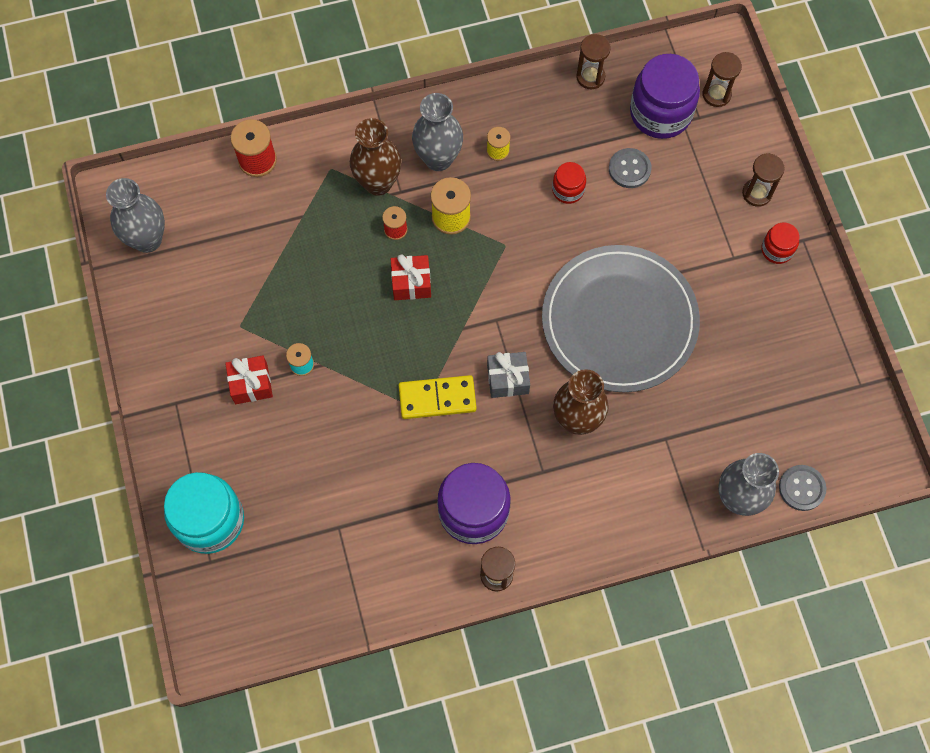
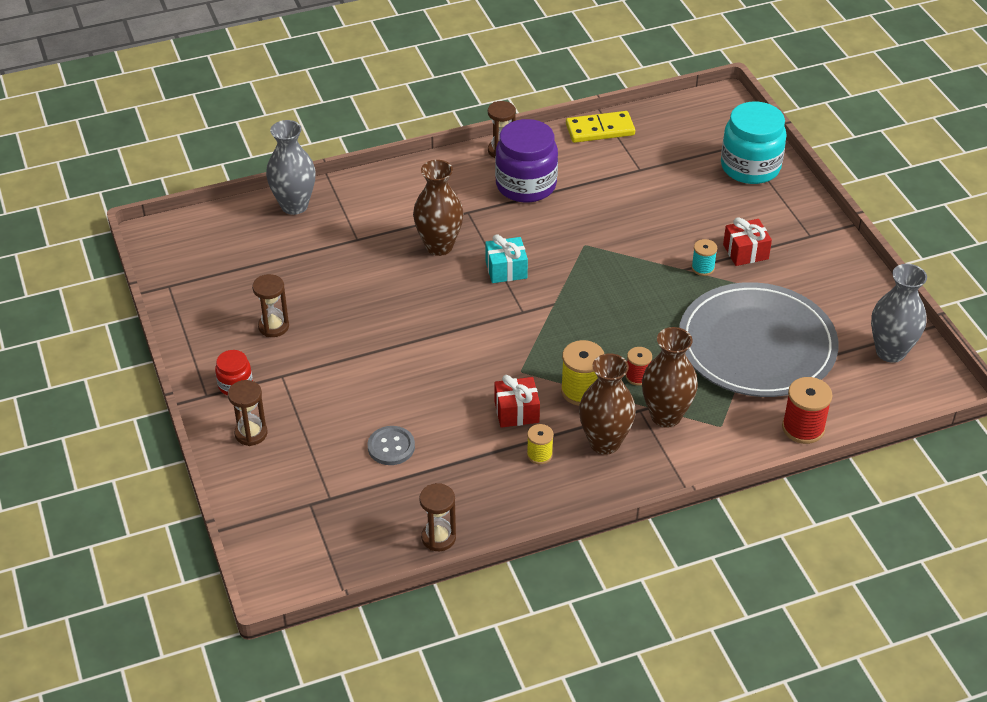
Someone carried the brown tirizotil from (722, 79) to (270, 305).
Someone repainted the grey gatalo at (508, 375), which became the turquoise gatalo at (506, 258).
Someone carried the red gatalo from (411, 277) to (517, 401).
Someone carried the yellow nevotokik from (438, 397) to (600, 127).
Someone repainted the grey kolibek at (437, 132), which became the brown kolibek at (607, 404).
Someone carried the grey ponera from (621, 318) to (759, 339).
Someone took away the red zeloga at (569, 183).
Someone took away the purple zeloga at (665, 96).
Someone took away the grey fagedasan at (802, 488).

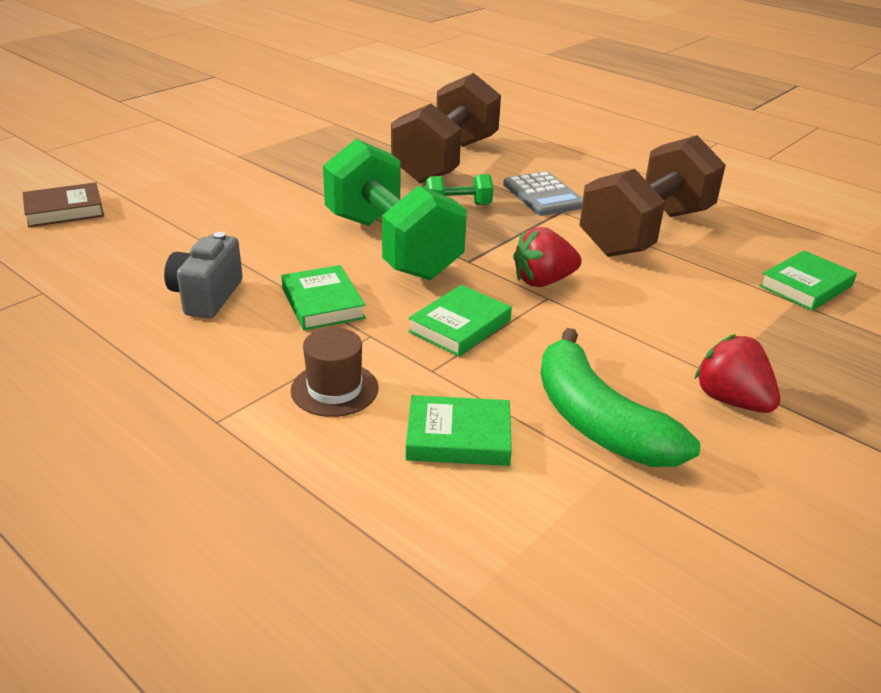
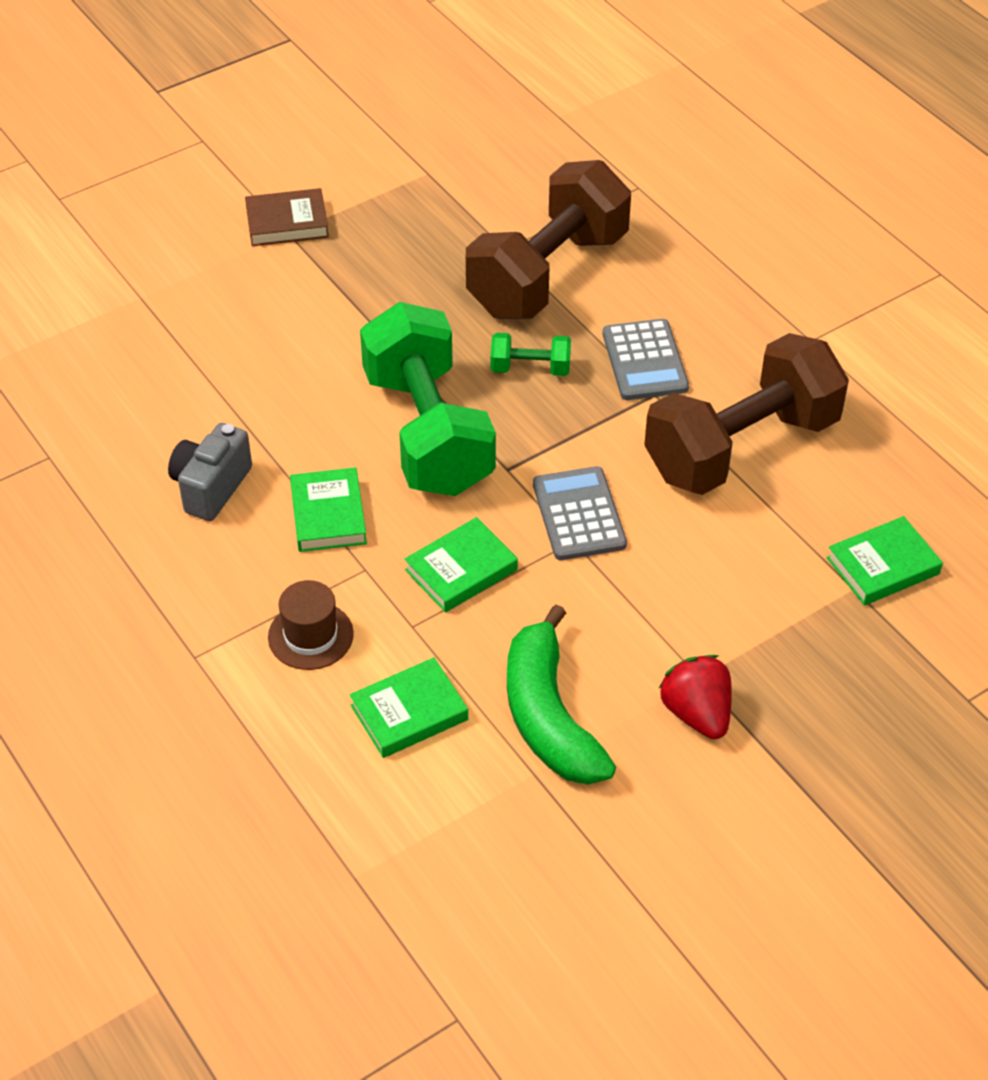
Someone carried the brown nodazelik from (63, 204) to (287, 217).
Someone rotated the green nodazelik at (459, 430) by 45 degrees counterclockwise.
Someone swapped the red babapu at (547, 257) for the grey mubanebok at (580, 513).

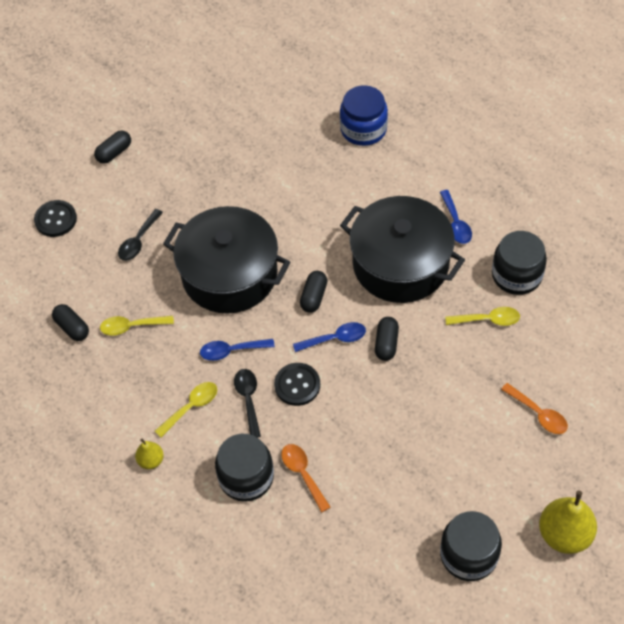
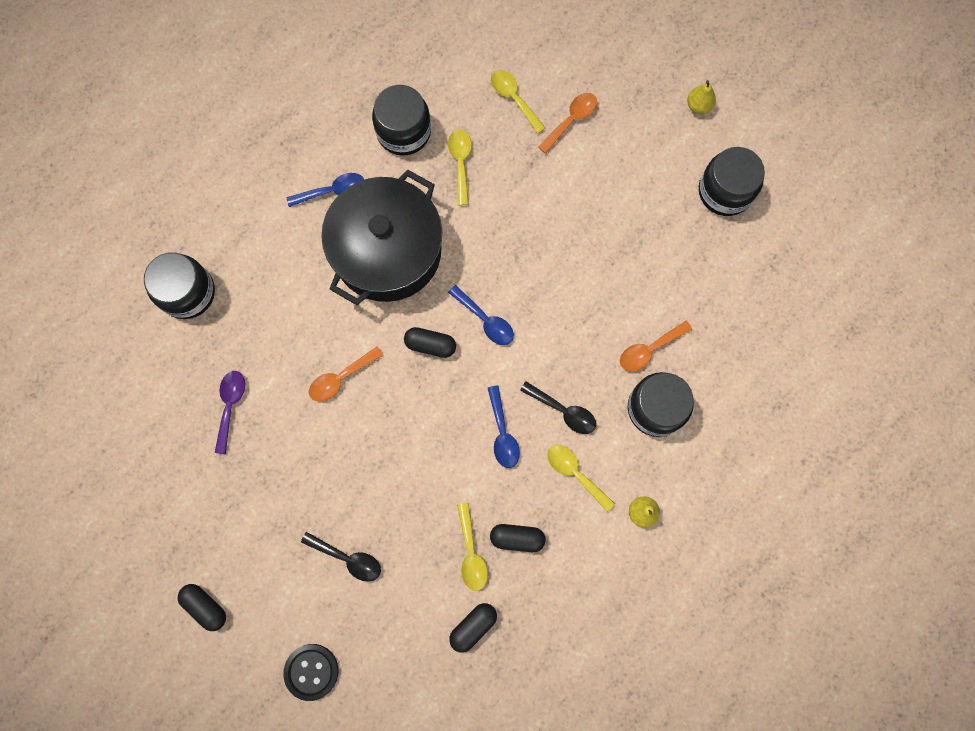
Someone repainted the blue zeloga at (364, 115), which became the black zeloga at (179, 285).
Someone put down the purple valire at (230, 412).
Someone put down the orange valire at (346, 374).
Someone rotated the blue valire at (329, 337) by 150 degrees clockwise.
Someone carried the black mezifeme from (387, 339) to (518, 538).
Someone put down the yellow valire at (518, 102).
Someone rotated the black valire at (247, 403) by 135 degrees counterclockwise.
Someone scaled the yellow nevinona at (568, 522) by 0.52.
Someone took away the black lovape at (226, 260).
Someone took away the black fagedasan at (297, 384).

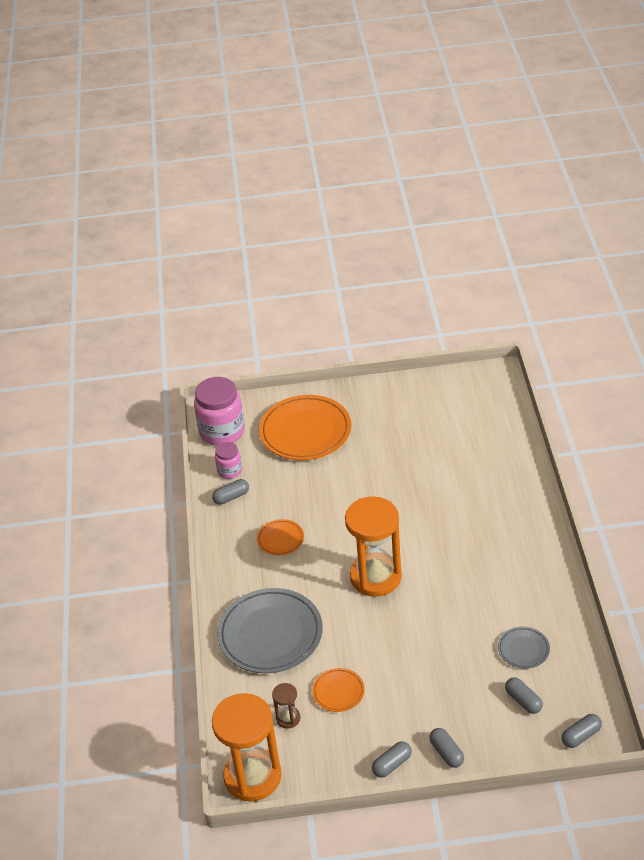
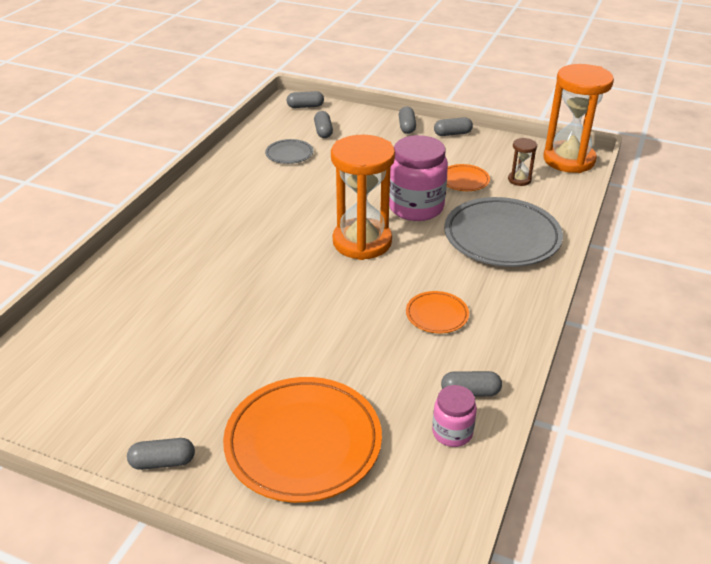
Someone put down the grey mezifeme at (161, 454).
Someone carried the pink zeloga from (219, 411) to (418, 178).

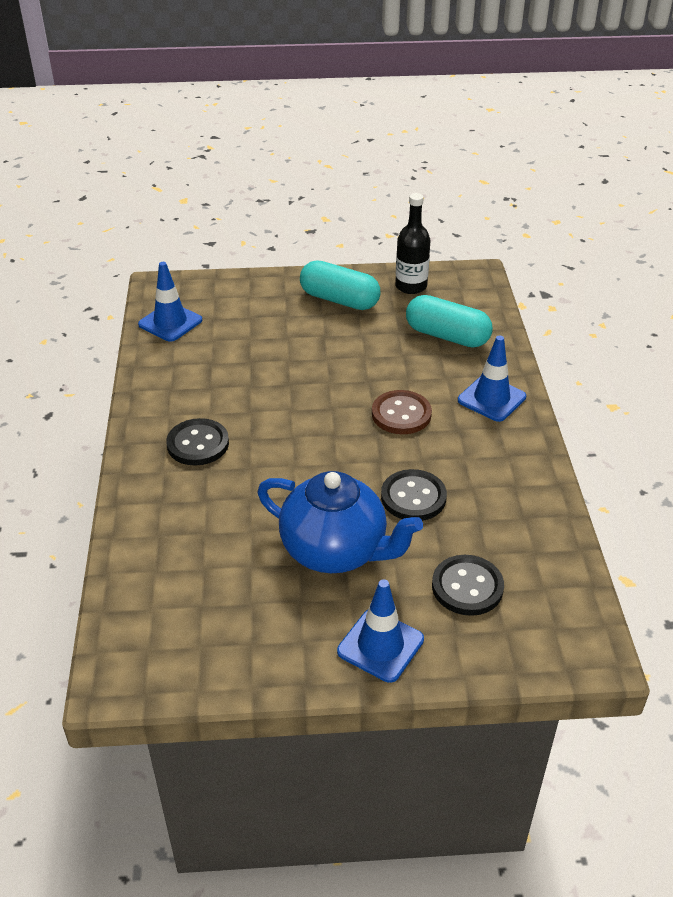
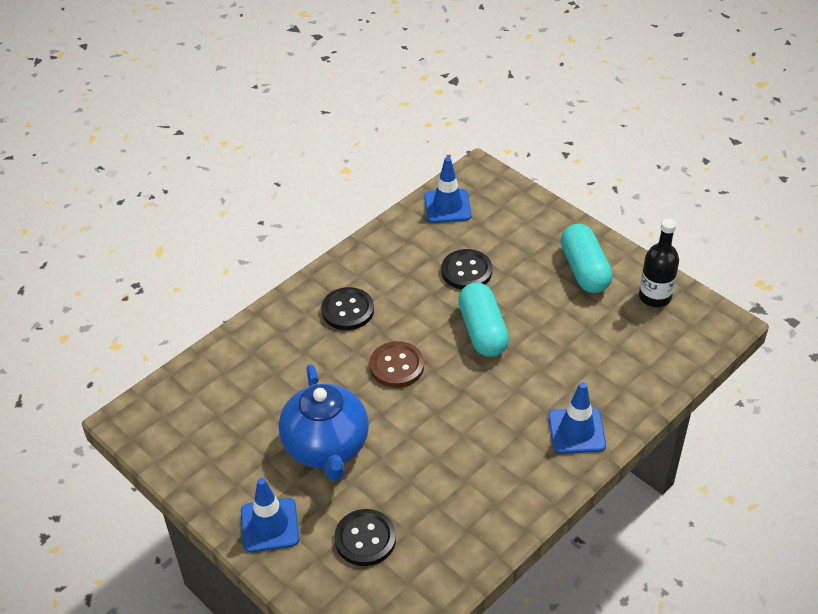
Someone carried the brown fagedasan from (402, 412) to (396, 364).
Someone carried the black fagedasan from (414, 495) to (466, 269).
Someone carried the turquoise mezifeme from (449, 321) to (483, 320).

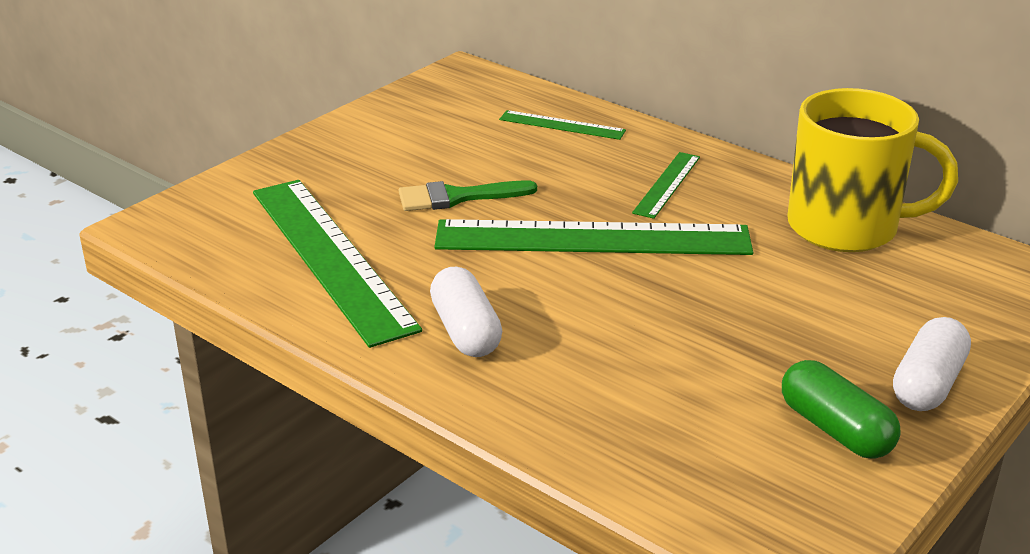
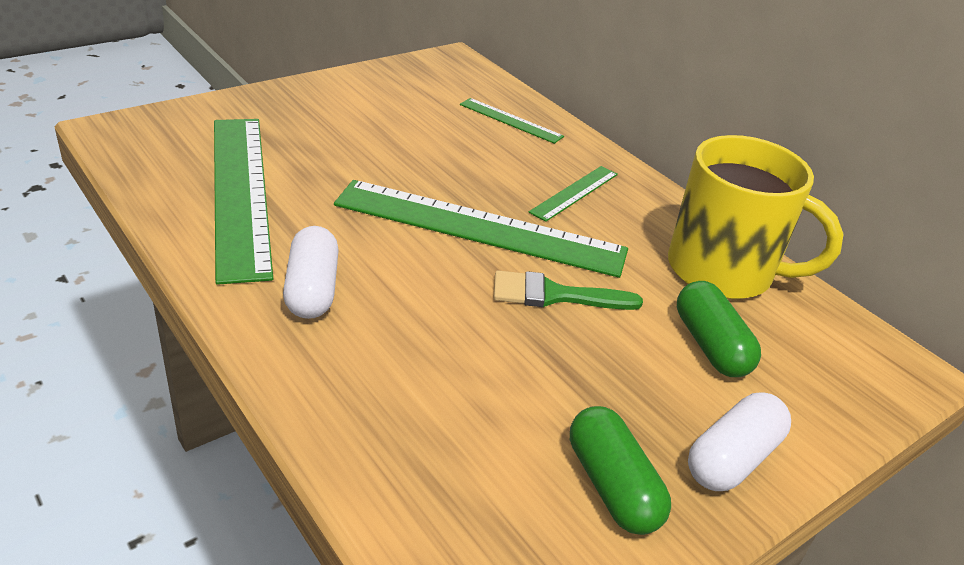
Someone carried the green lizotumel from (468, 195) to (568, 290).
Someone put down the green mezifeme at (719, 329).

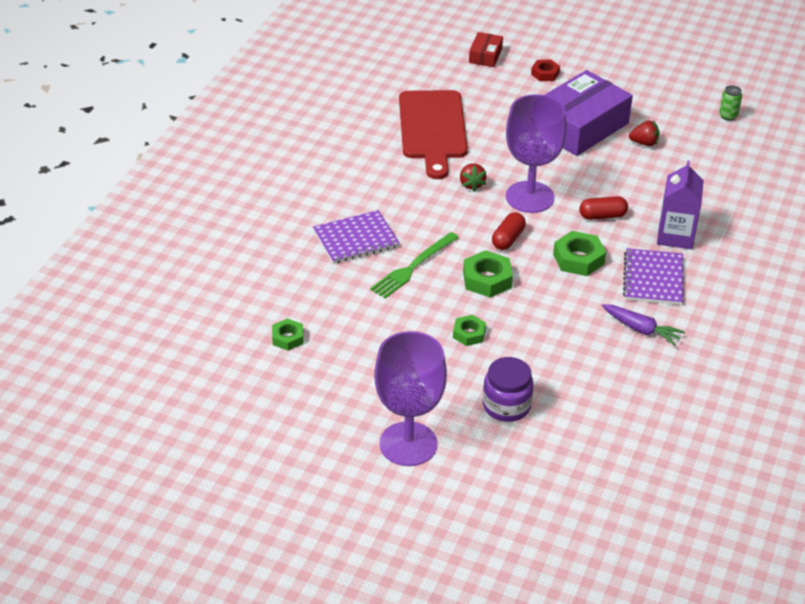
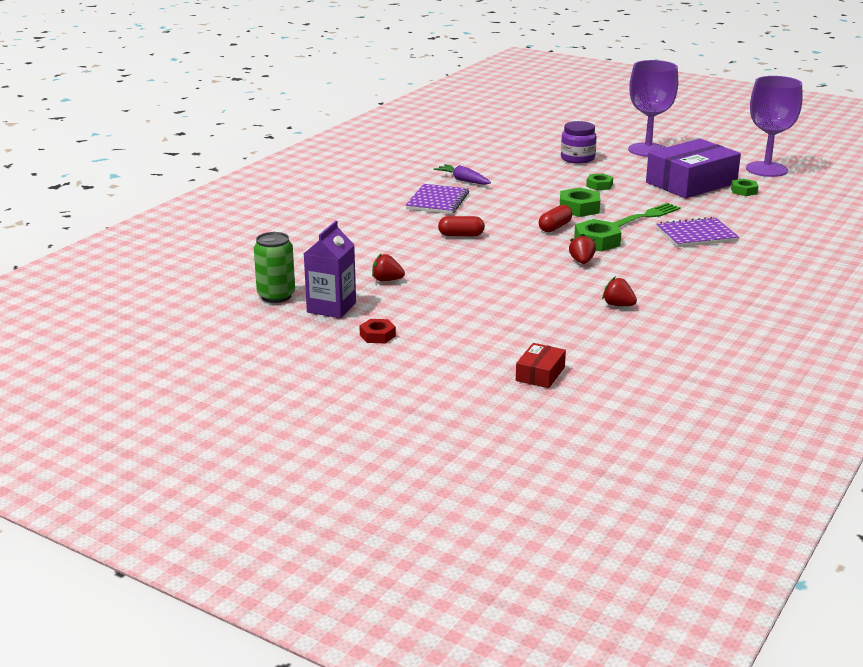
Someone scaled the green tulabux at (730, 103) by 1.75.
Someone carried the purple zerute from (680, 204) to (330, 269).
Someone carried the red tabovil from (545, 70) to (377, 331).
Someone carried the green tabovil from (579, 253) to (598, 235).
Someone swapped the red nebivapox at (433, 134) for the red babapu at (619, 291).
Someone carried the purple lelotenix from (589, 113) to (693, 168).
Someone carried the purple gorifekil from (536, 153) to (774, 126).

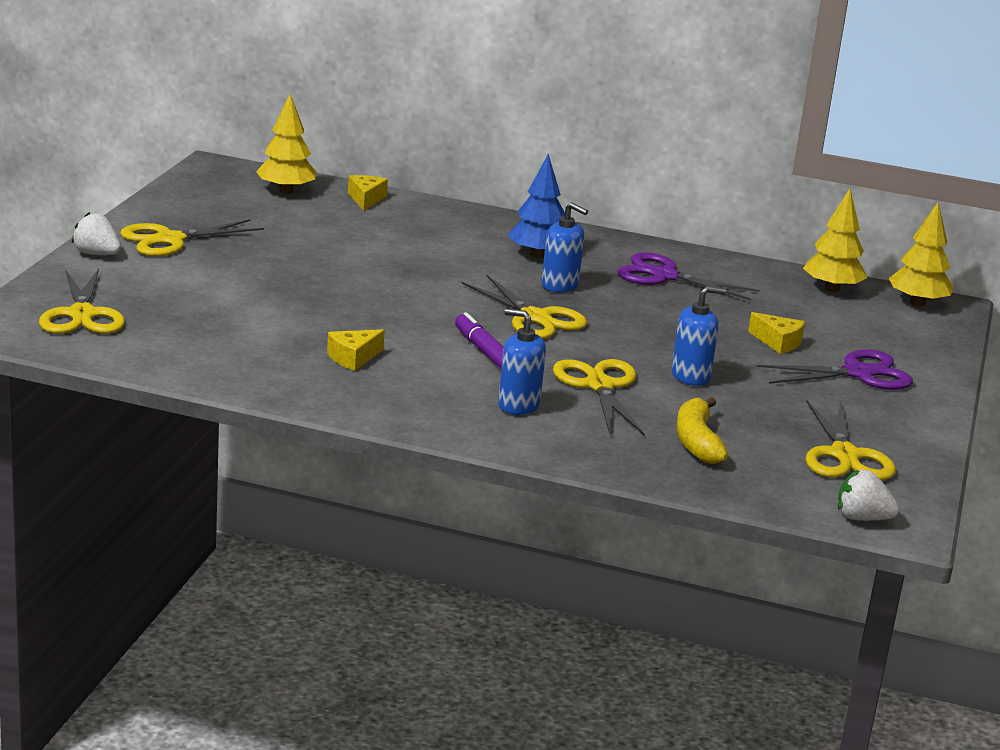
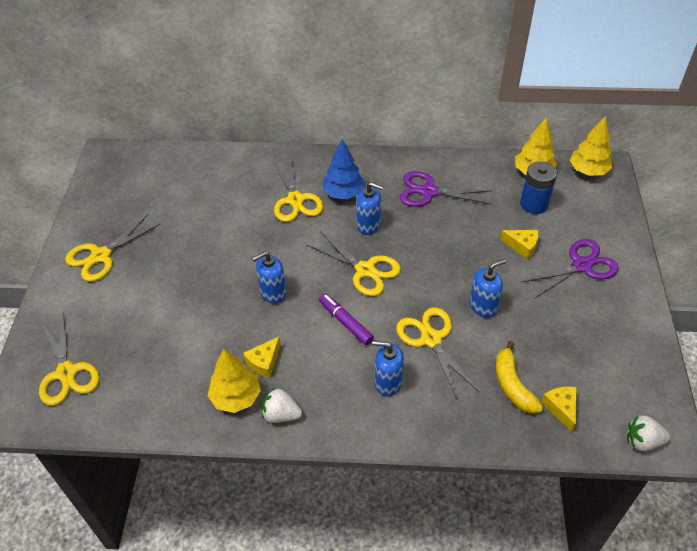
Someone carried the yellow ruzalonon from (286, 144) to (234, 381).
Someone put down the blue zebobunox at (269, 277).
Someone carried the white babapu from (96, 233) to (282, 405).
Someone carried the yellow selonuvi from (851, 440) to (298, 189).
Someone put down the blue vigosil at (538, 187).
Someone carried the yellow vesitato from (368, 193) to (559, 409).

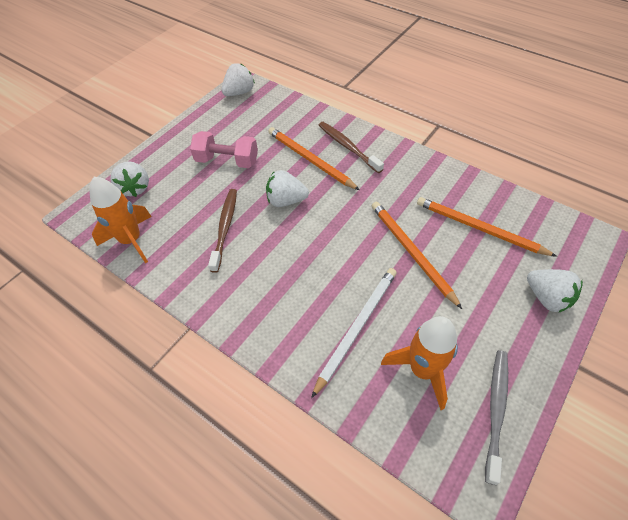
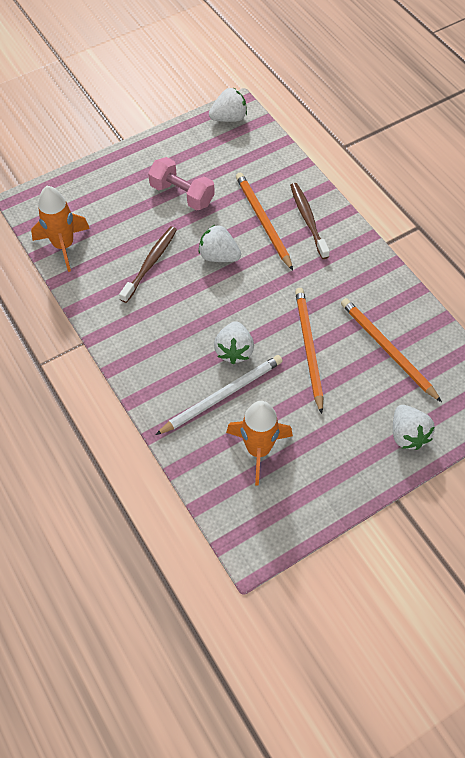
Someone carried the white babapu from (129, 179) to (234, 342).
Someone took away the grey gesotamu at (496, 417).

